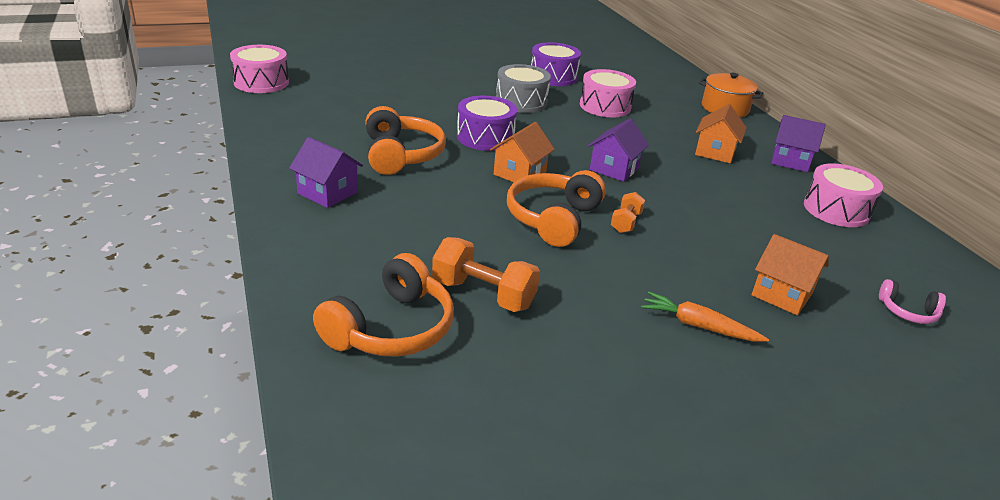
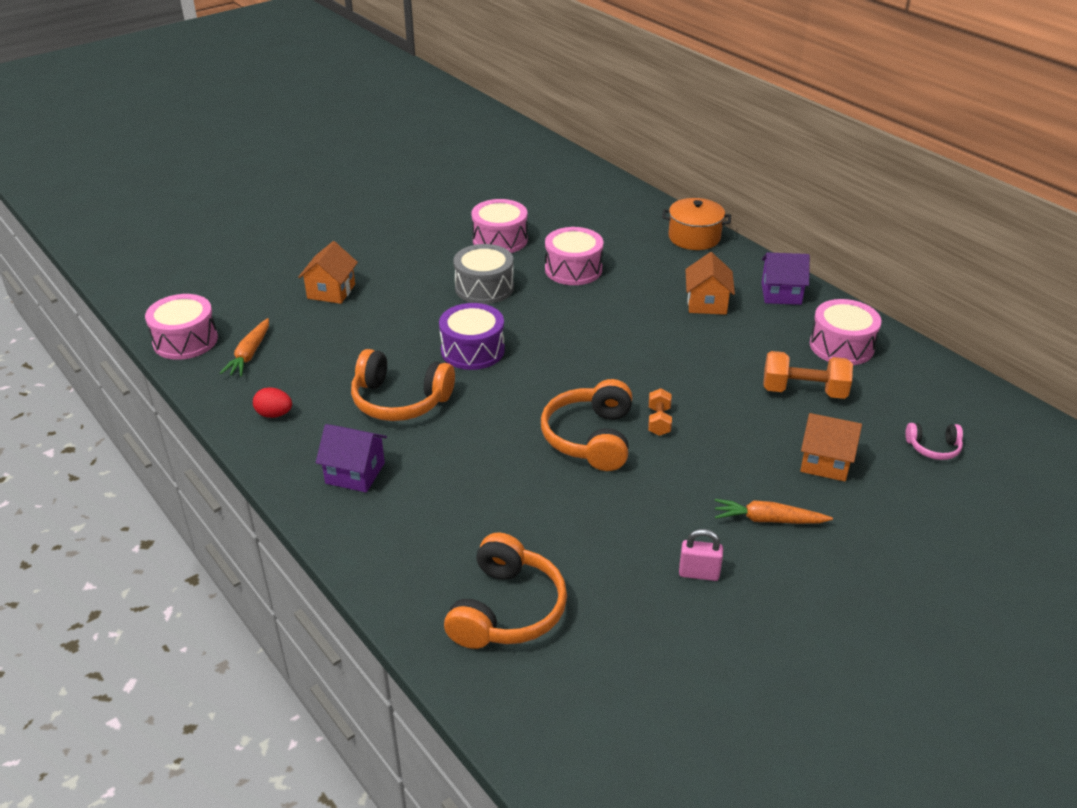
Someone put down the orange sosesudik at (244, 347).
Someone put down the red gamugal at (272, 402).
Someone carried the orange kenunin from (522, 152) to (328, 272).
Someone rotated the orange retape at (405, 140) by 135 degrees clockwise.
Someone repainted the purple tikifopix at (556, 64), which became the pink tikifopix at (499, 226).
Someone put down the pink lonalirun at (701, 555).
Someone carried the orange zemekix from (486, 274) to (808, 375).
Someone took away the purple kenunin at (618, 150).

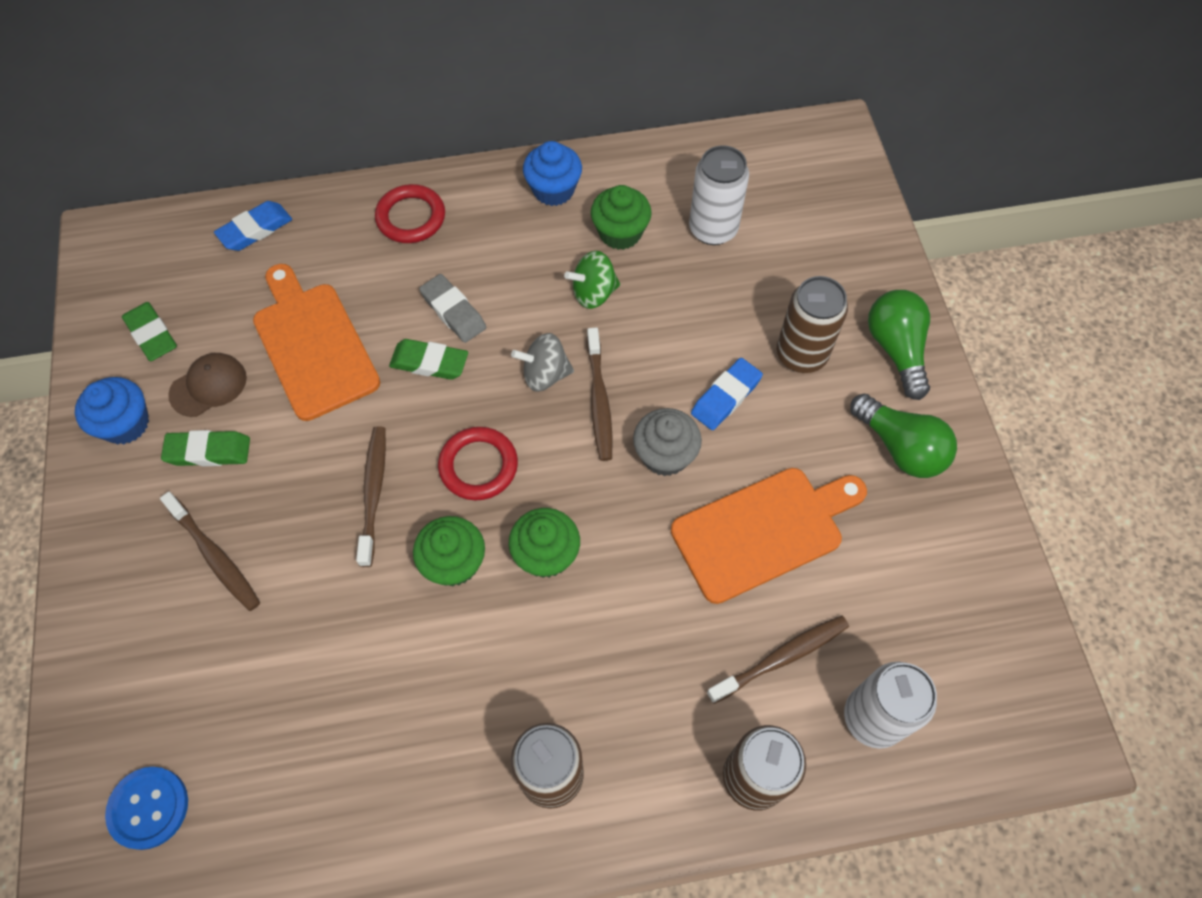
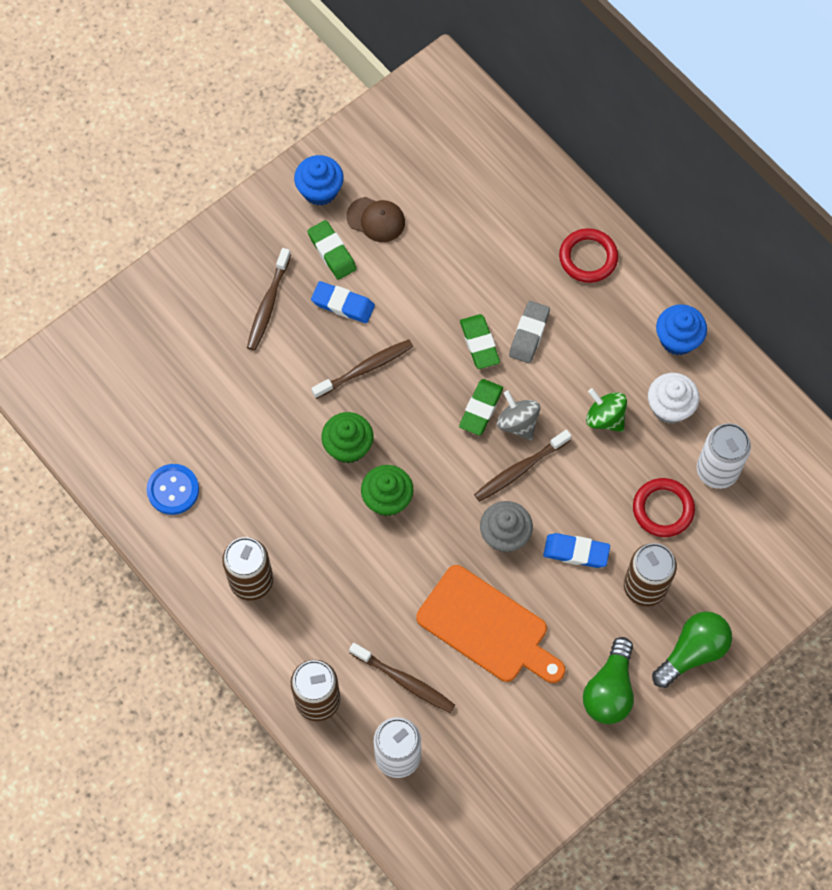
Someone carried the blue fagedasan from (146, 808) to (173, 489).
Someone carried the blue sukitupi from (253, 226) to (343, 302).
Someone carried the green sukitupi from (149, 331) to (481, 407).
Someone carried the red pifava from (478, 463) to (664, 507).
Someone repainted the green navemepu at (621, 217), which became the white navemepu at (673, 398).
Someone took away the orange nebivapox at (316, 342).

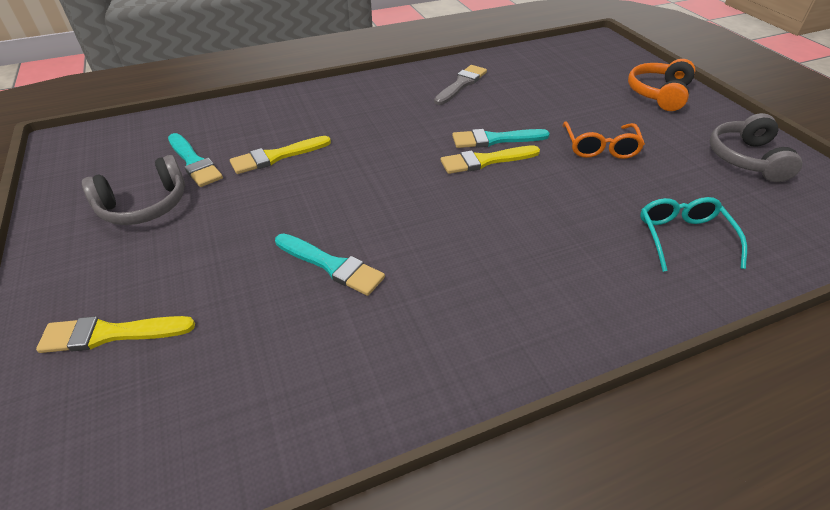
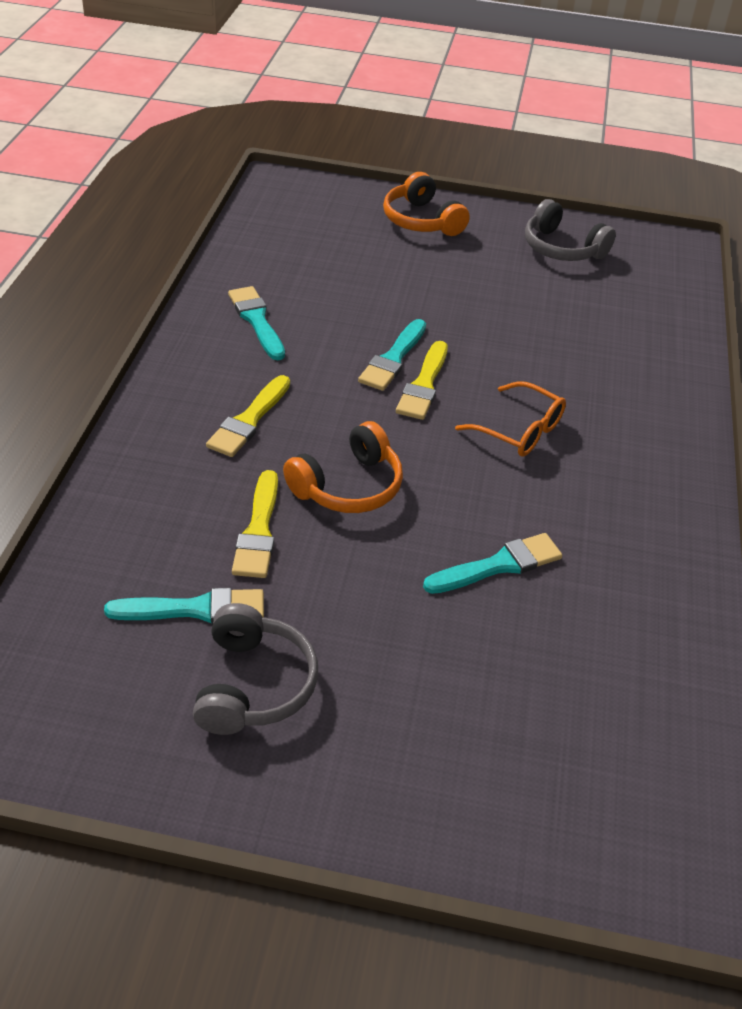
Someone carried the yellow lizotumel from (115, 334) to (248, 416).
Someone repainted the grey lizotumel at (460, 85), which became the turquoise lizotumel at (256, 323).
Someone put down the orange retape at (343, 467).
Someone carried the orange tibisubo from (603, 140) to (510, 419).
Someone took away the turquoise tibisubo at (693, 234).

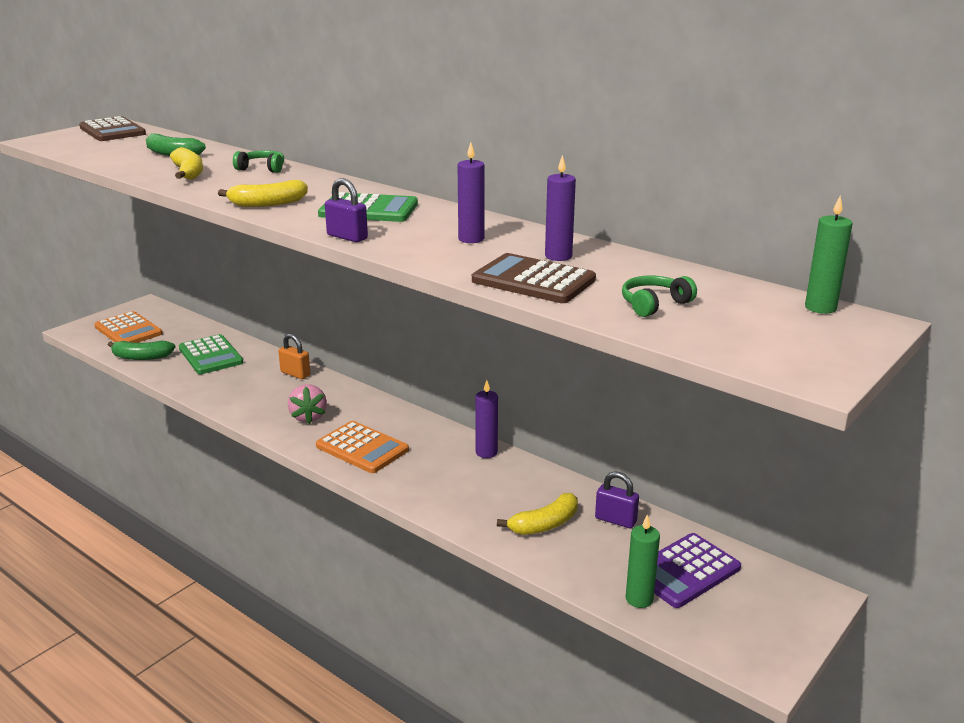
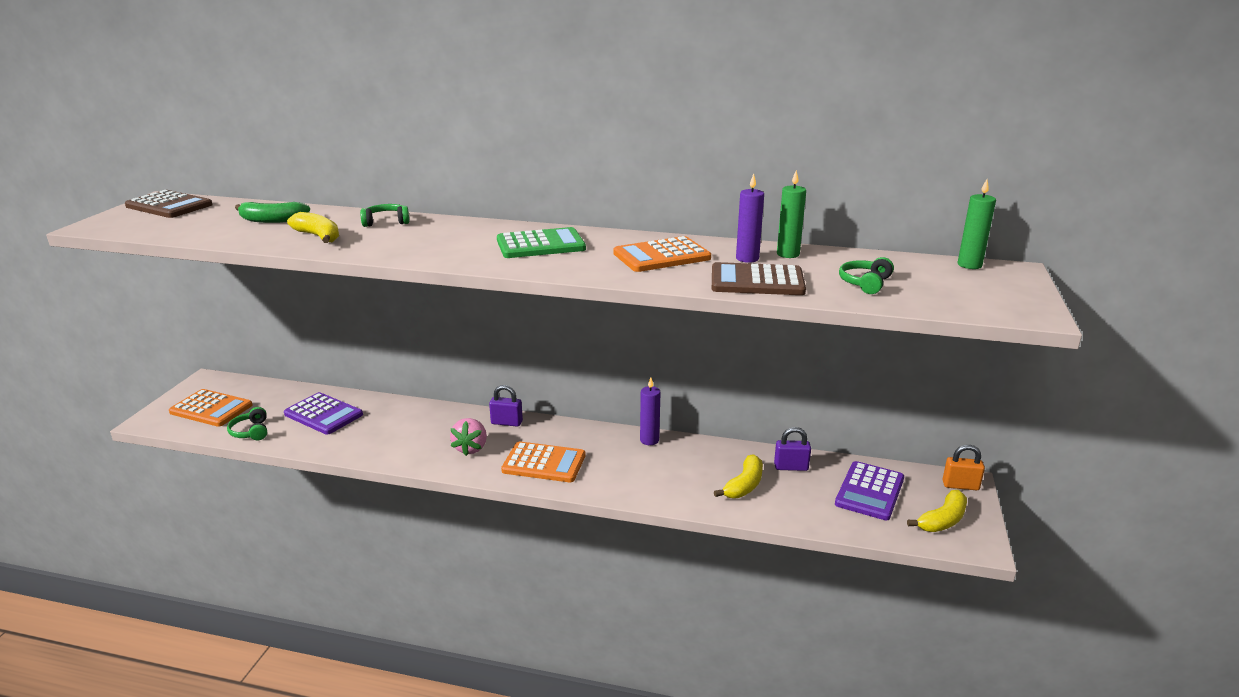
Someone swapped the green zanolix at (142, 350) for the green retape at (247, 424).
Someone repainted the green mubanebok at (211, 354), which became the purple mubanebok at (323, 413).
Someone rotated the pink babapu at (307, 404) by 45 degrees clockwise.
Someone carried the purple lonalirun from (346, 210) to (506, 406).
Someone swapped the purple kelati at (471, 192) for the orange mubanebok at (662, 254).
Someone carried the green kelati from (643, 561) to (791, 214).
Someone carried the yellow zanolix from (263, 193) to (937, 511).
Someone carried the orange lonalirun from (294, 356) to (963, 467).

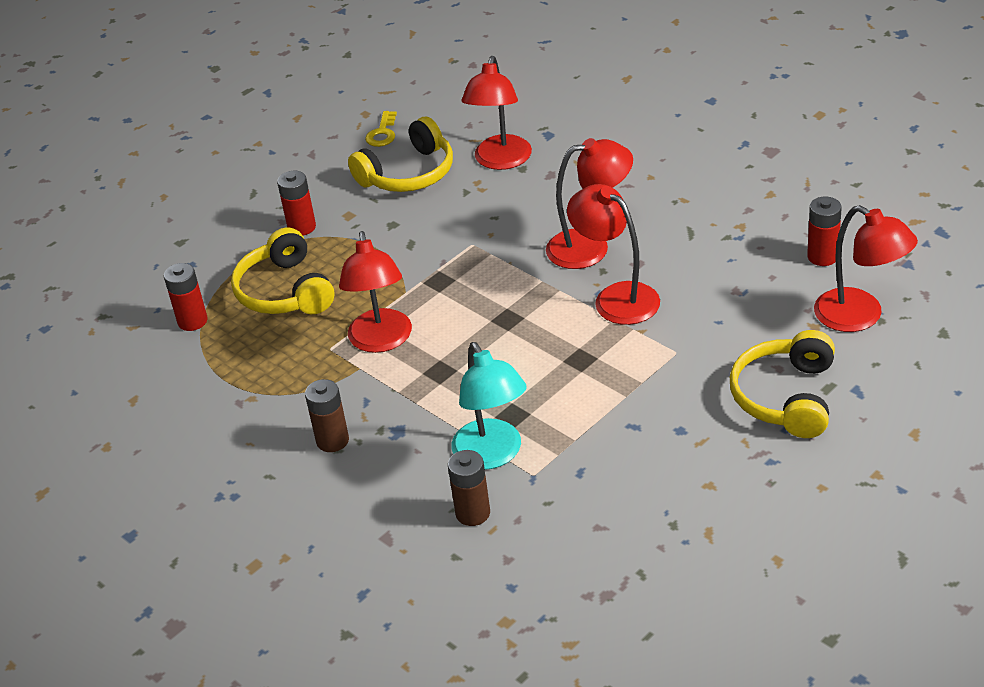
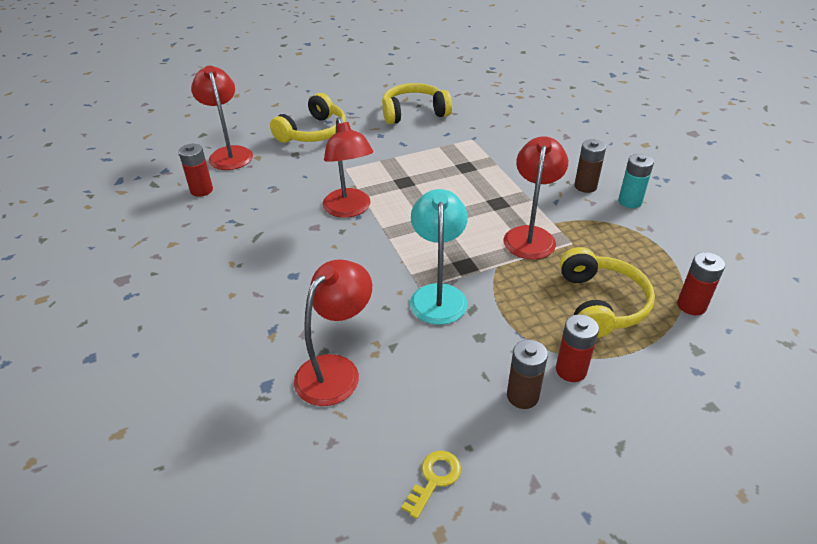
Someone carried the yellow retape from (400, 154) to (417, 103).
Someone carried the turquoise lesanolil from (489, 406) to (439, 257).
Someone carried the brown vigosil from (469, 488) to (527, 374).
Someone put down the turquoise vigosil at (636, 181).
Someone took away the red lesanolil at (589, 203).

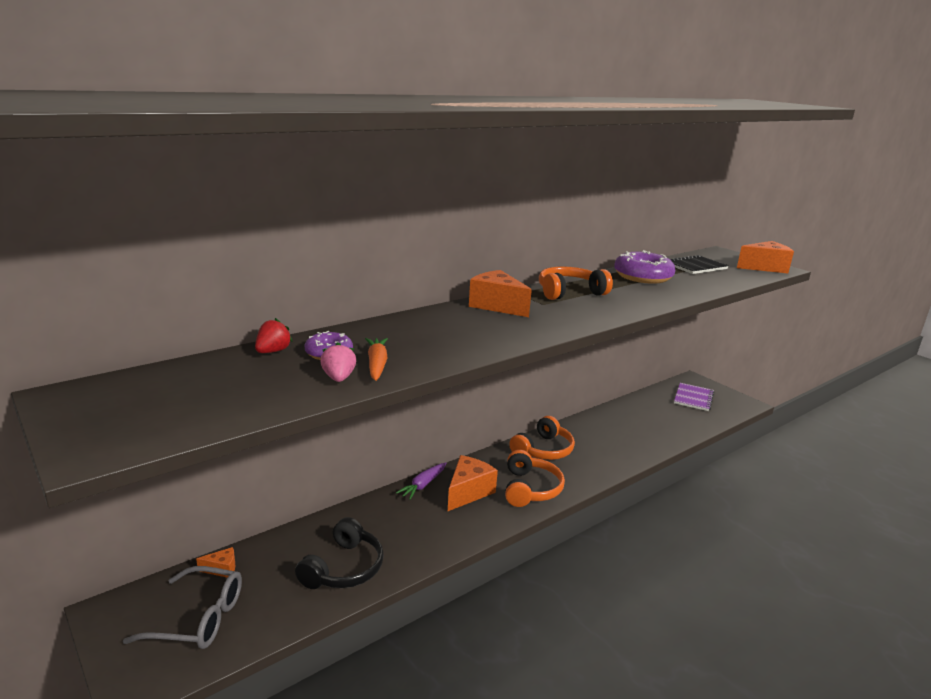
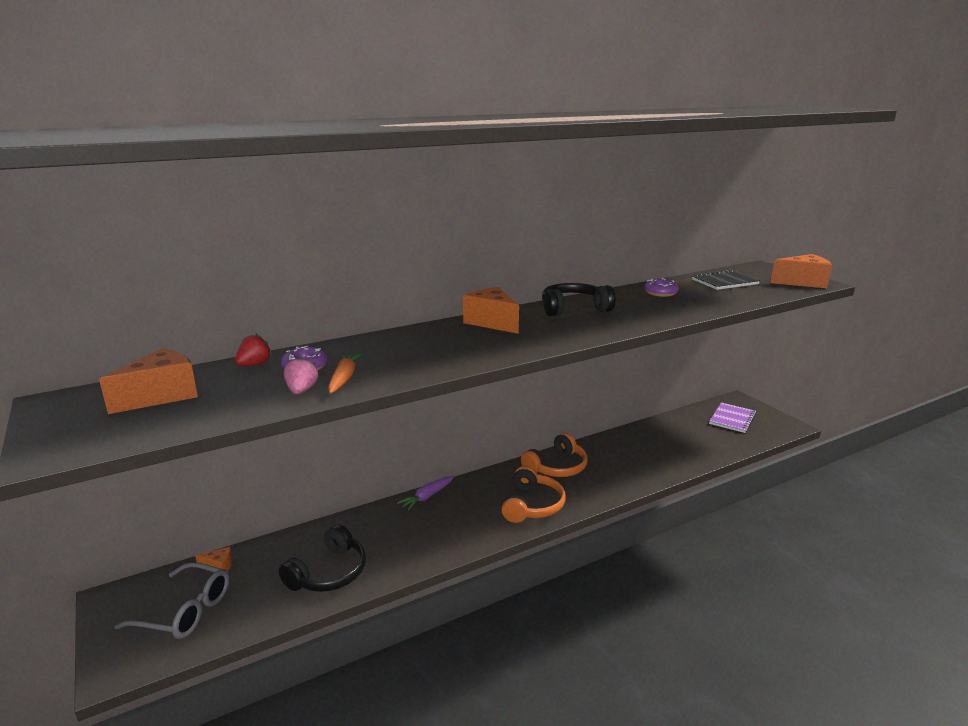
Someone carried the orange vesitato from (473, 483) to (148, 381).
Someone repainted the orange retape at (576, 283), which became the black retape at (579, 299).
Someone scaled the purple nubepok at (644, 267) by 0.55.

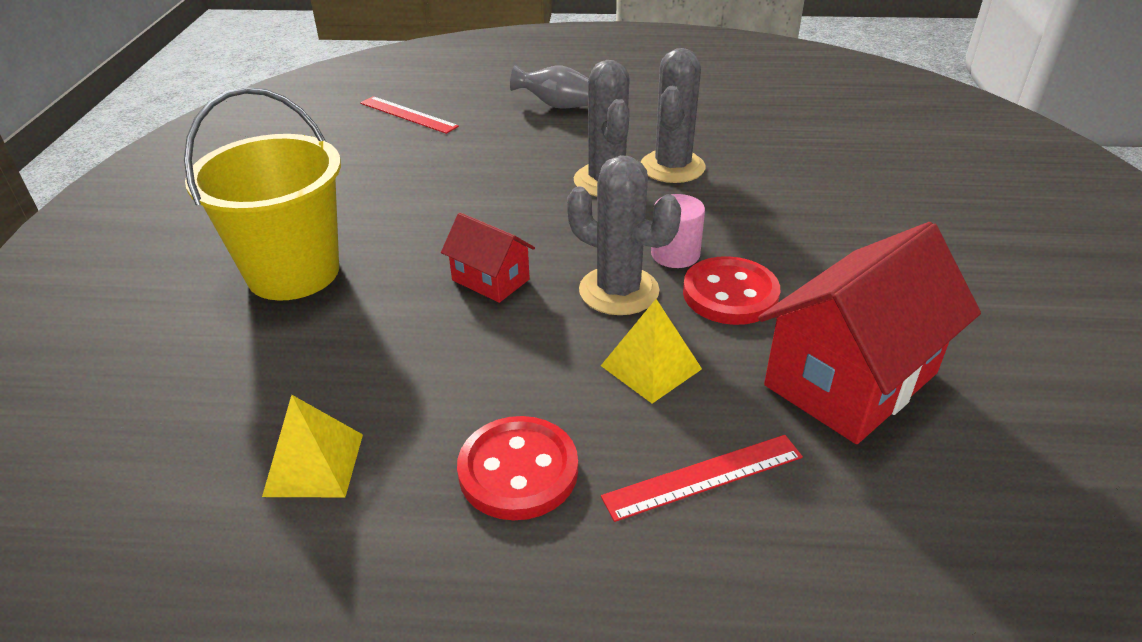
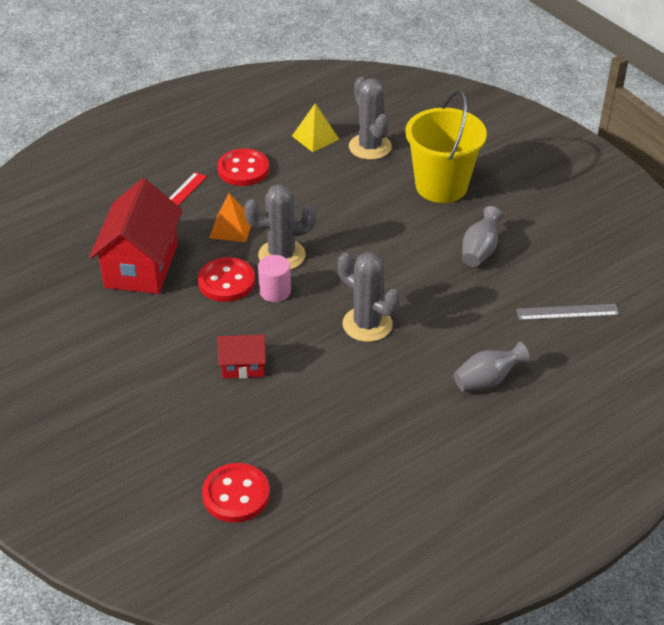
Someone put down the red fagedasan at (236, 492).
Someone repainted the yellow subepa at (651, 351), which became the orange subepa at (230, 218).
Someone carried the red kenunin from (488, 257) to (241, 356).
Someone carried the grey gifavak from (673, 115) to (370, 118).
Someone put down the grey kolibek at (482, 236).
Someone repainted the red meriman at (409, 115), which became the grey meriman at (568, 312).

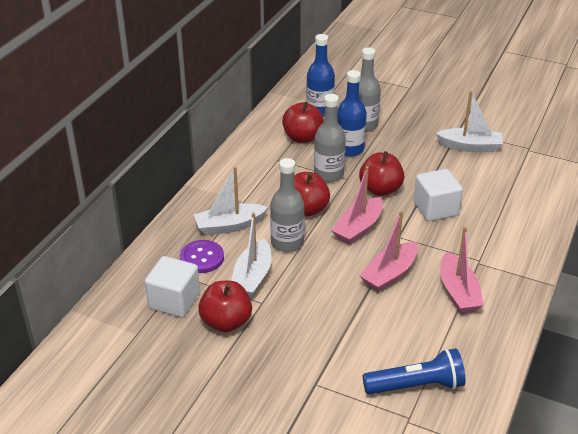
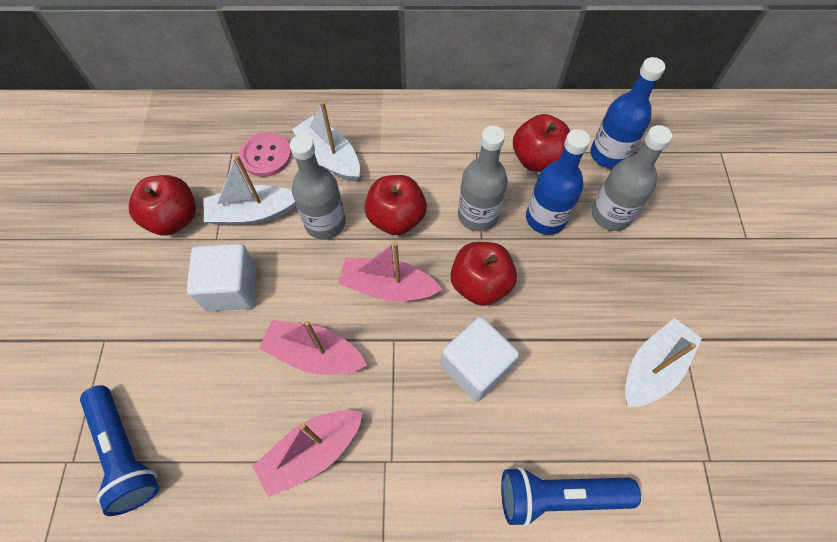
Someone carried the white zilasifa from (172, 286) to (221, 277).
Someone repainted the purple fagedasan at (202, 256), which became the pink fagedasan at (265, 154).
Someone put down the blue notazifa at (571, 497).
Someone rotated the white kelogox at (469, 121) by 120 degrees counterclockwise.

